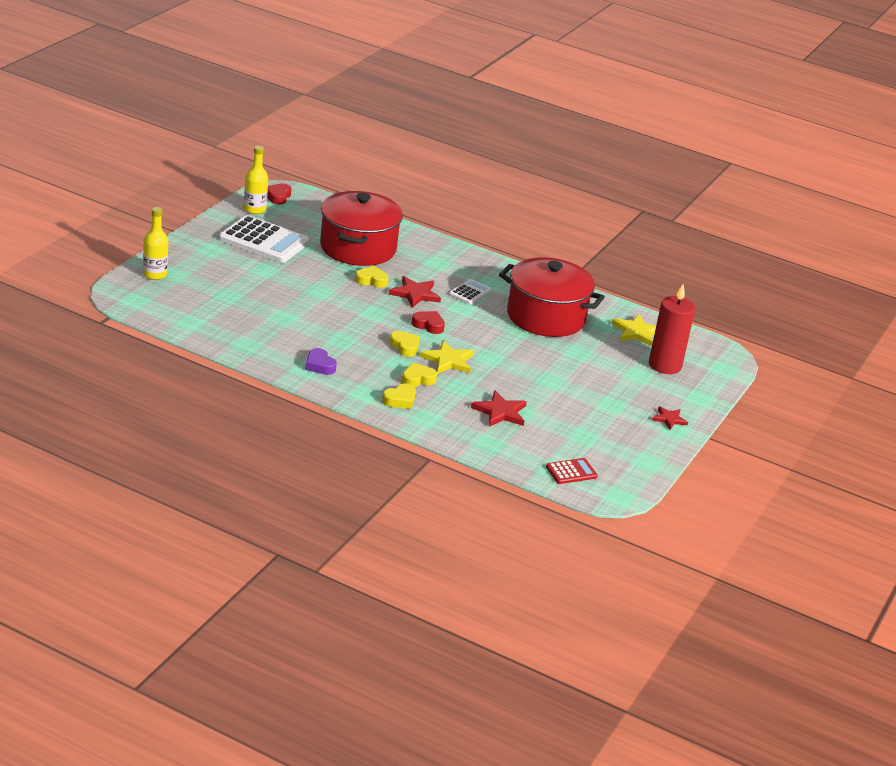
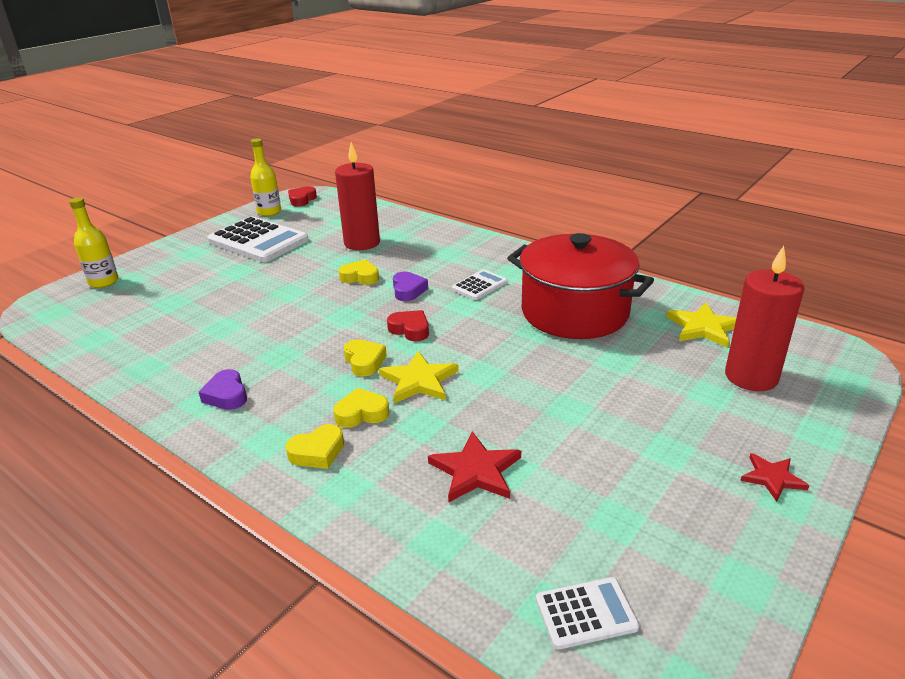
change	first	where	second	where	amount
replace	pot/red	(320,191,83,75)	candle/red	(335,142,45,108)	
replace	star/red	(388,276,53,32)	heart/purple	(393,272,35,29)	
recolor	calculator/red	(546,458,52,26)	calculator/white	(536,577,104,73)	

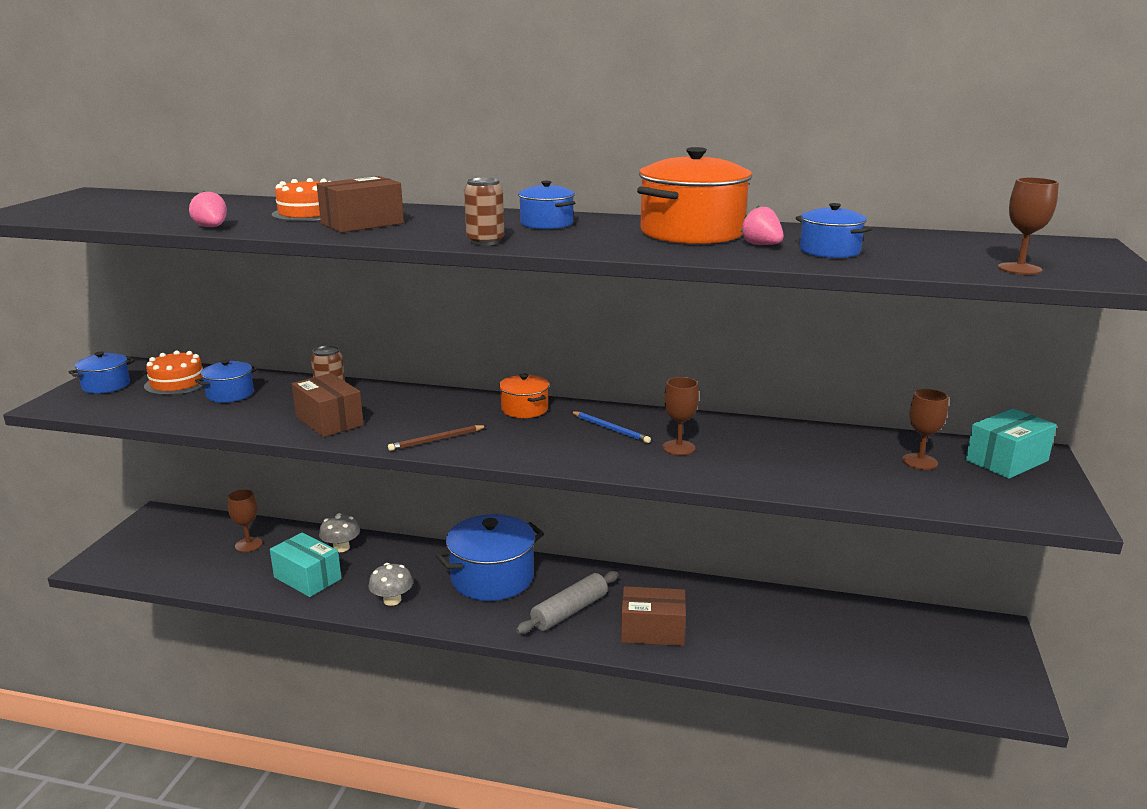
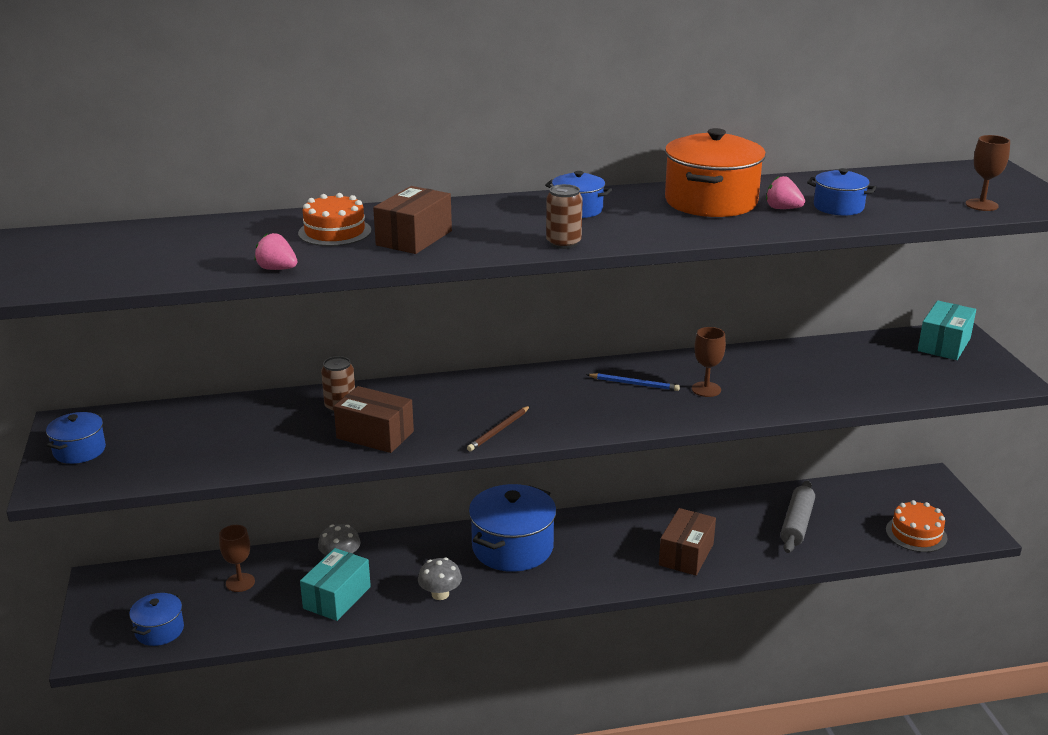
change	first	where	second	where	amount
move	cake/orange	(144,350,60,45)		(886,500,61,52)	
move	pot/blue	(195,360,63,43)		(129,592,55,54)	
rotate	box/turquoise	(270,532,71,65)		(300,548,71,73)	75 degrees counterclockwise
delete	pot/orange	(499,373,50,45)			
move	rolling pin/grey	(516,571,103,63)		(780,480,35,73)	
rotate	box/brown	(621,586,65,60)		(659,508,57,68)	45 degrees counterclockwise
delete	goblet/brown	(902,389,46,81)			

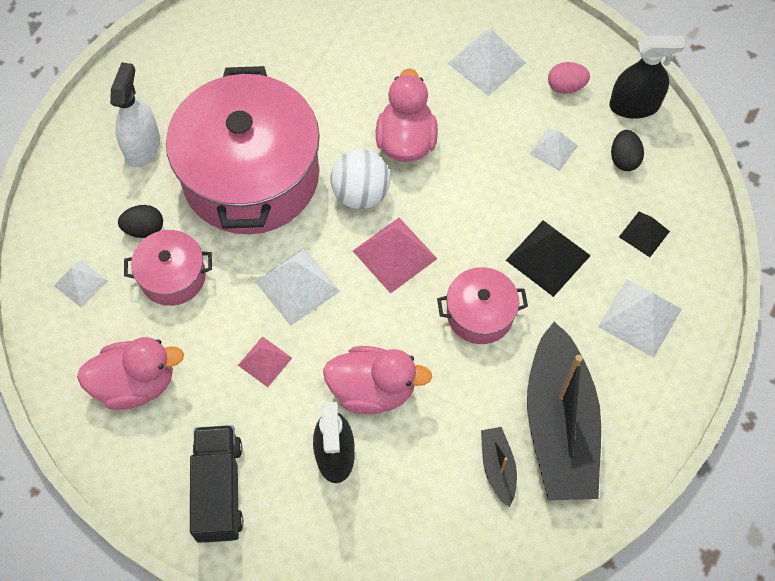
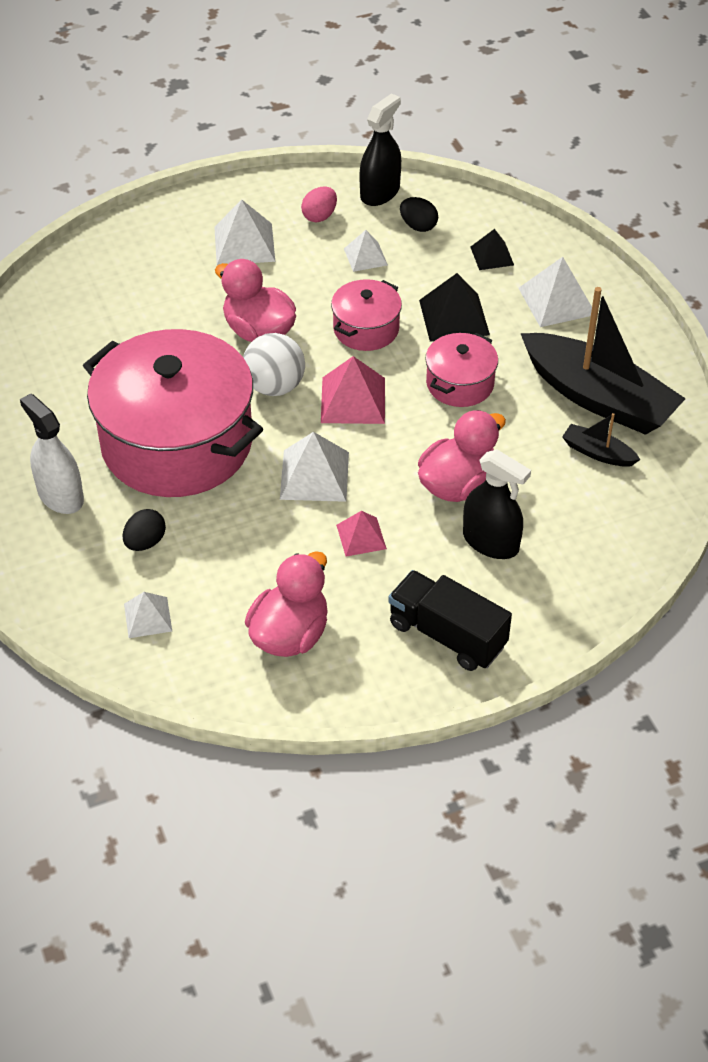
change	first	where	second	where	amount
move	pot/pink	(124,230,88,76)		(331,279,71,72)	

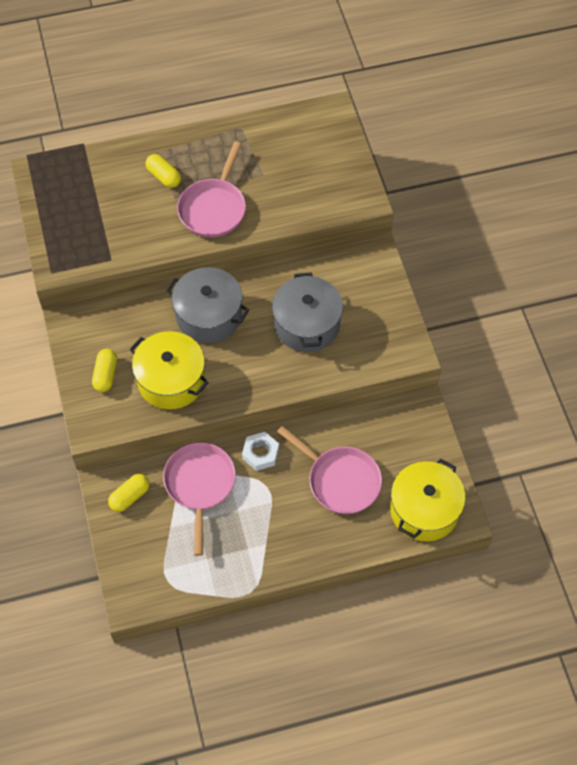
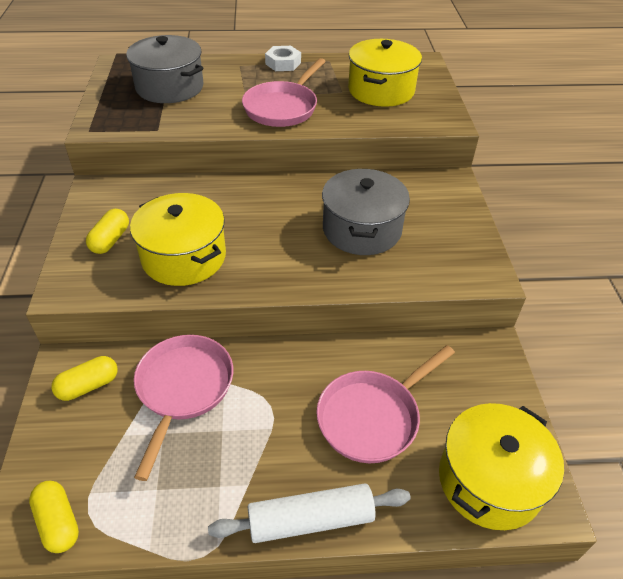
change	first	where	second	where	amount
move	capsule/yellow	(146,154,35,34)		(29,481,50,72)	
move	pot/grey	(166,267,83,76)		(126,35,78,68)	
move	nut/white	(242,432,37,39)		(265,46,36,25)	
rotate	pan/pink	(277,426,105,88)		(316,345,139,118)	90 degrees clockwise
insert			rolling pin/white	(208,483,203,60)	
insert			pot/yellow	(348,39,74,68)	

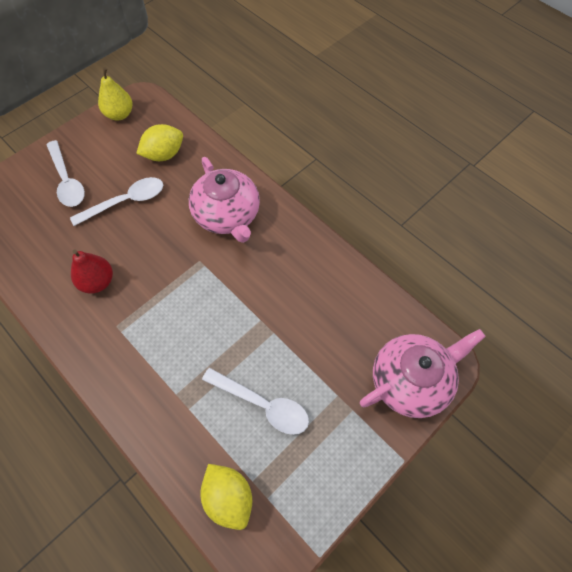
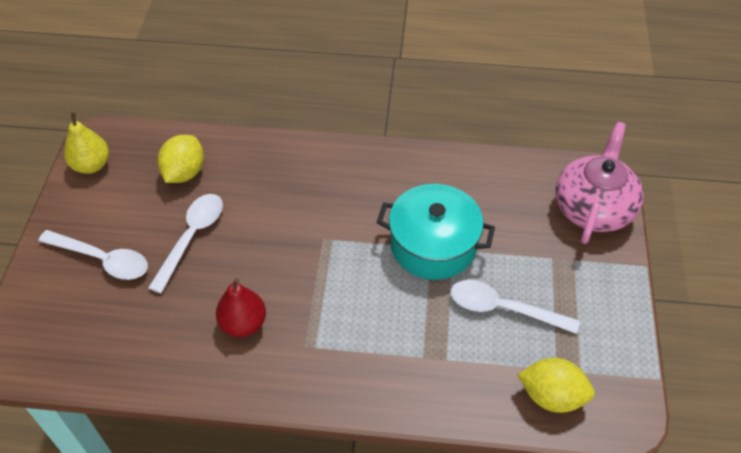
change	first	where	second	where	amount
delete	teapot/pink	(189,157,71,86)			
rotate	spoon/white	(202,368,107,67)		(451,280,129,54)	150 degrees counterclockwise
insert			pot/turquoise	(377,184,118,96)	

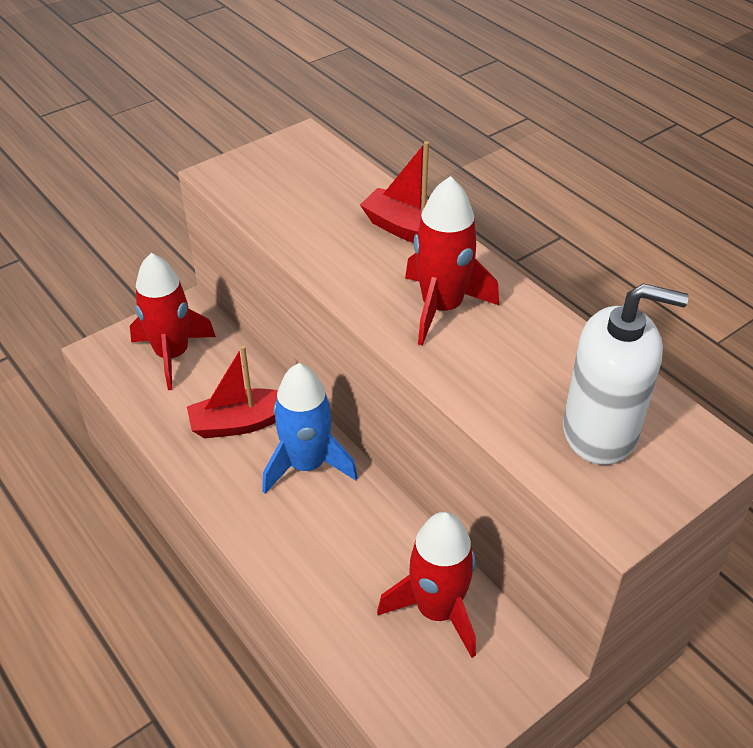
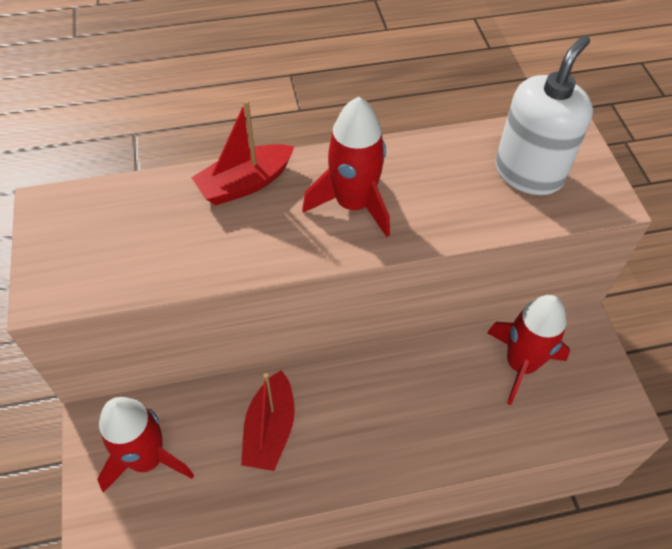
change	first	where	second	where	amount
delete	rocket/blue	(262,363,96,131)			

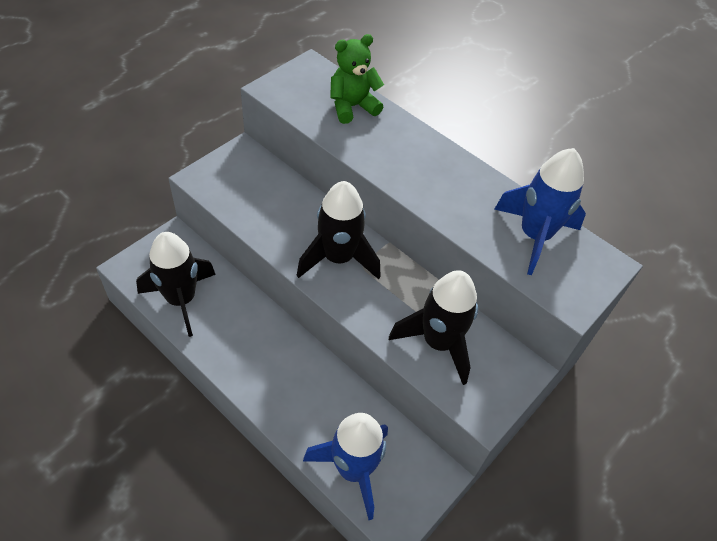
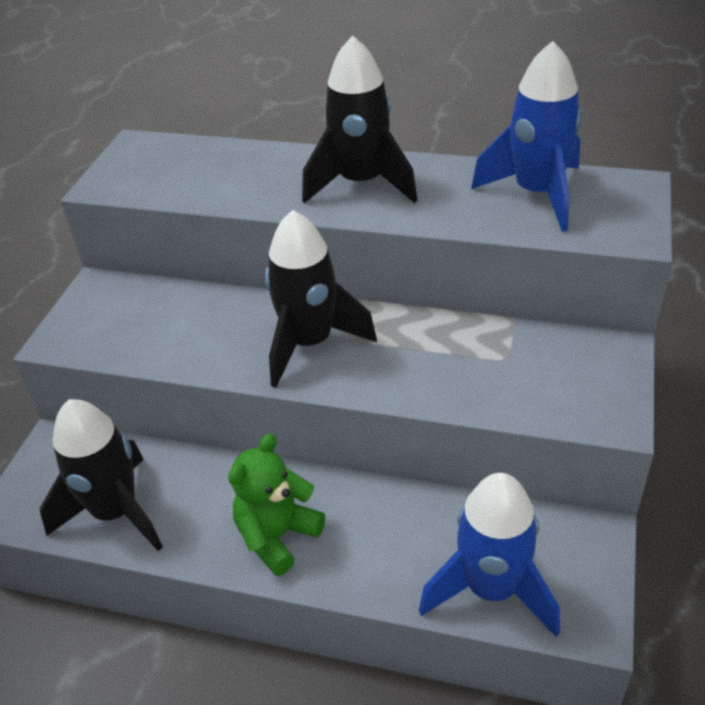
change	first	where	second	where	amount
move	teddy bear/green	(330,34,54,90)		(228,434,97,142)	
move	rocket/black	(389,270,89,115)		(302,35,115,169)	

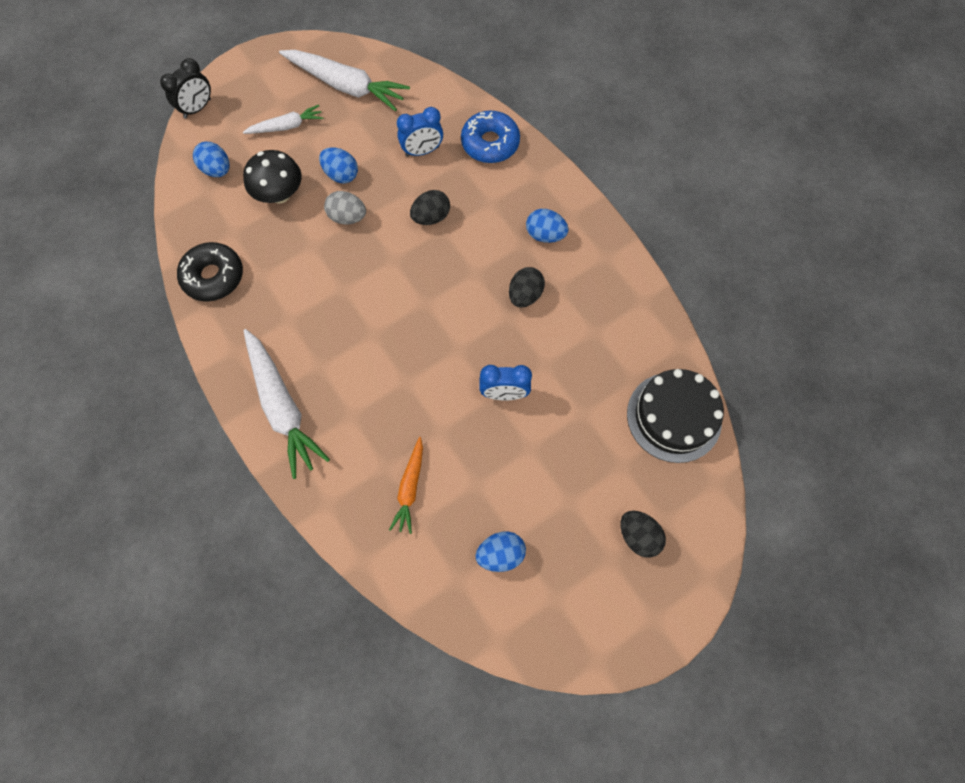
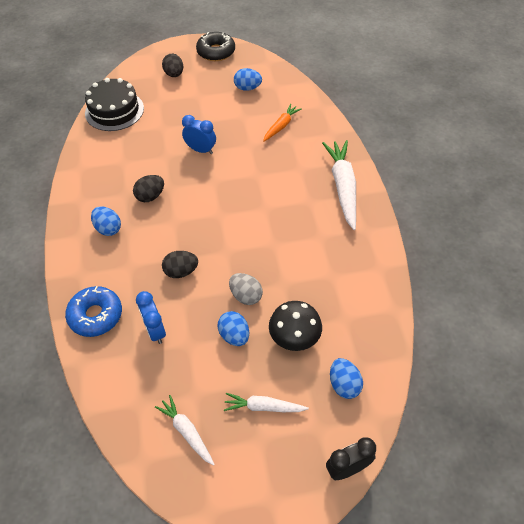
change	first	where	second	where	amount
move	donut/black	(177,242,66,60)		(196,32,39,29)	
resize	carrot/white	(279,50,131,61)		(155,395,60,71)	x0.56
rotate	clock/blue	(397,107,46,50)		(136,291,30,53)	120 degrees counterclockwise

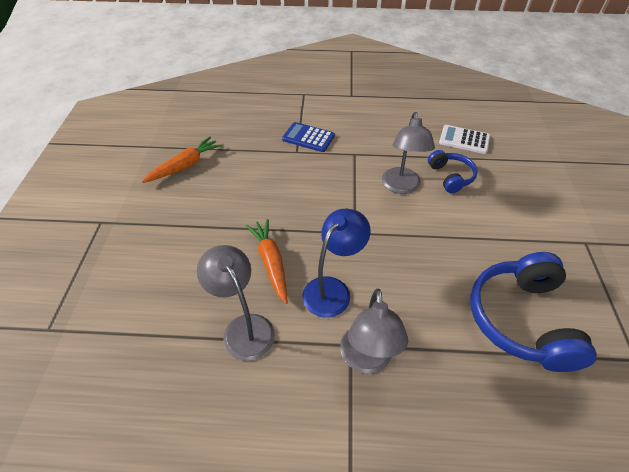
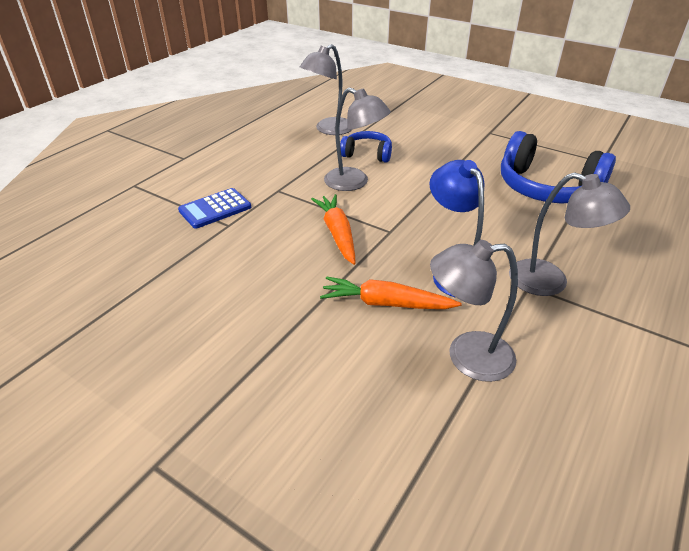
change	first	where	second	where	amount
move	carrot/orange	(142,137,80,46)		(311,194,45,71)	
replace	calculator/white	(439,125,51,29)	lamp/grey	(300,44,53,91)	

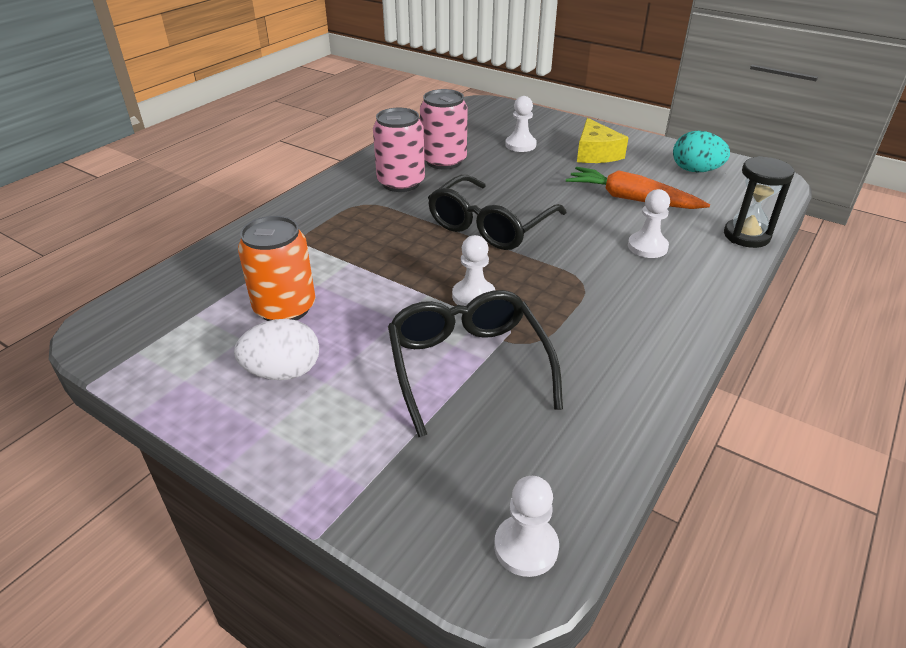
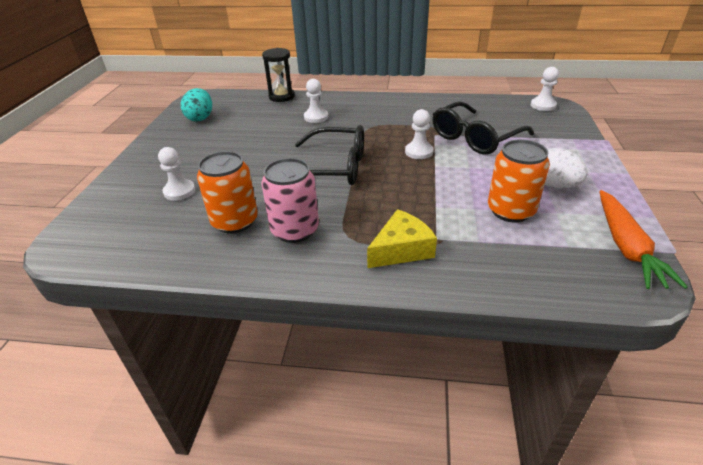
change	first	where	second	where	amount
recolor	can/pink	(420,89,48,80)	can/orange	(197,151,61,83)	
move	carrot/orange	(566,167,144,42)		(599,190,89,99)	
move	cheese/yellow	(577,118,51,45)		(367,209,70,59)	

